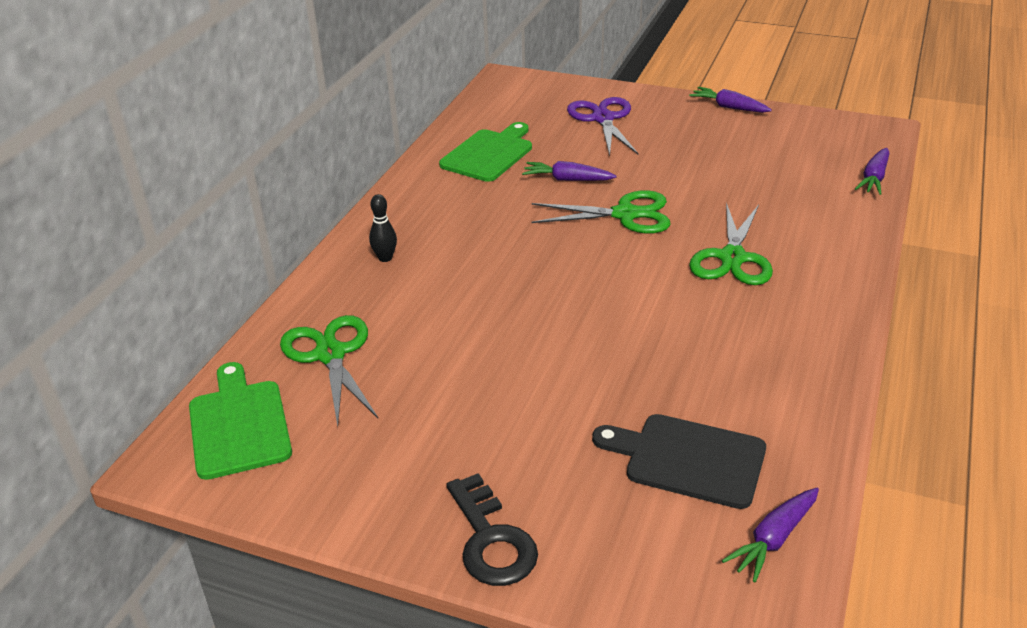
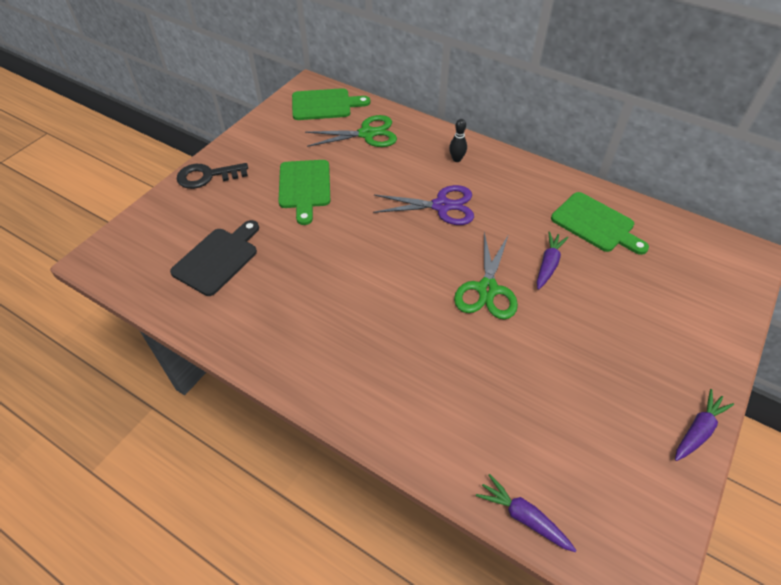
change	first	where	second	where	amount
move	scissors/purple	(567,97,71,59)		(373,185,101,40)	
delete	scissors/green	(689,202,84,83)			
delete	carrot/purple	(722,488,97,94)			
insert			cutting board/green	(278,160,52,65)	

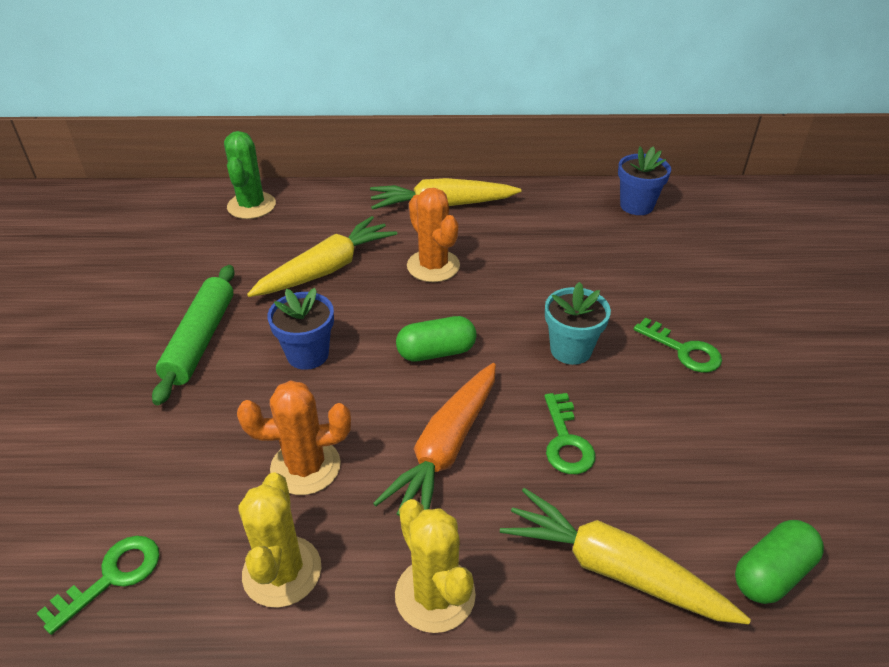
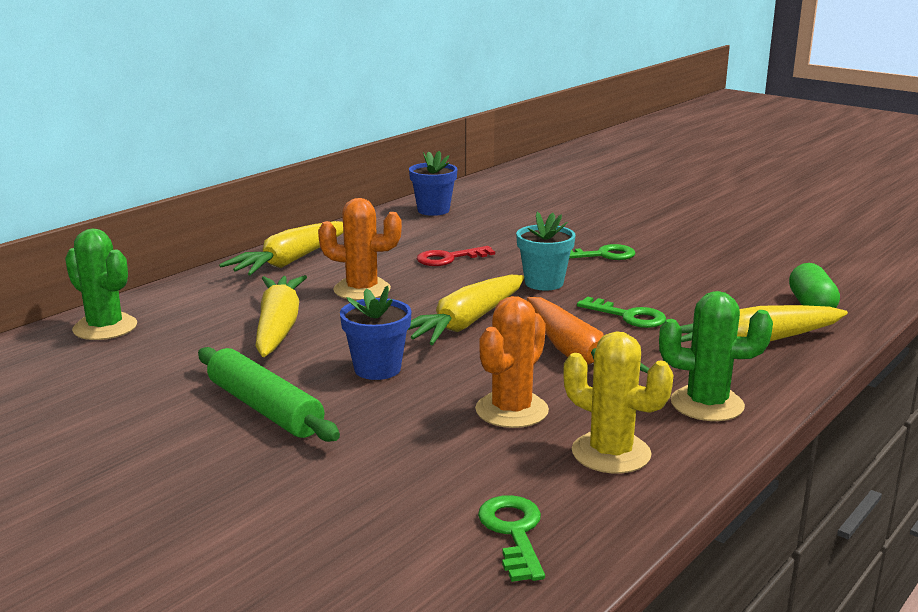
change	first	where	second	where	amount
recolor	cactus/yellow	(395,499,81,134)	cactus/green	(659,291,114,130)	
replace	capsule/green	(396,316,81,45)	carrot/yellow	(408,275,116,70)	
insert			key/red	(417,246,78,20)	

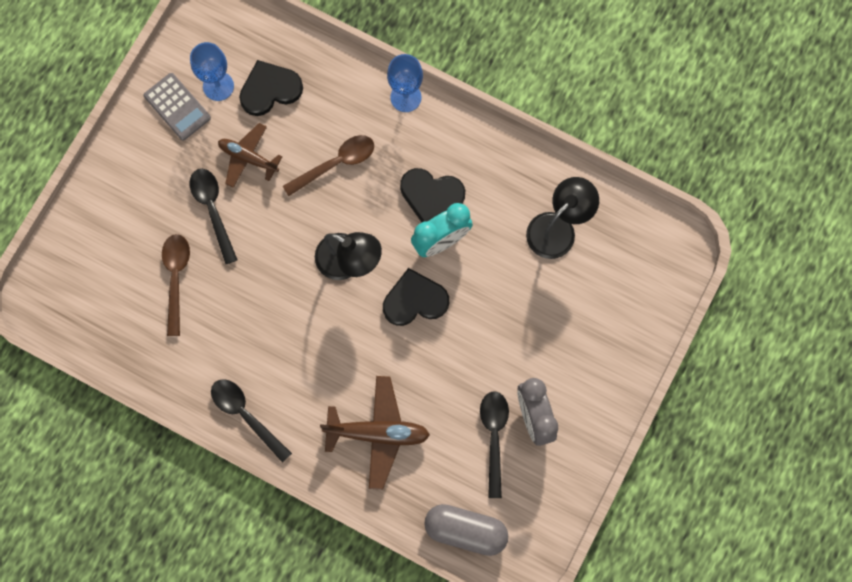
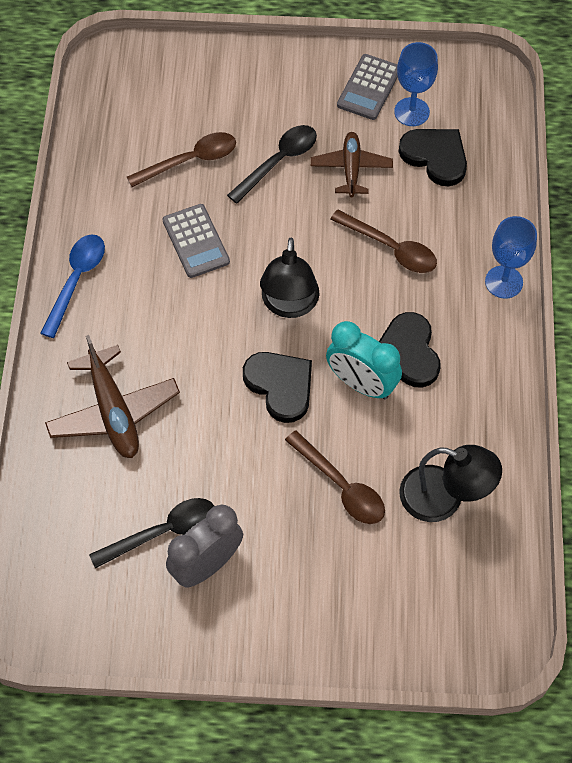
change	first	where	second	where	amount
recolor	spoon/black	(211,379,81,84)	spoon/blue	(40,234,65,104)	
delete	capsule/grey	(424,504,84,52)			
insert			calculator/grey	(163,204,67,74)	
insert			spoon/brown	(285,430,100,94)	

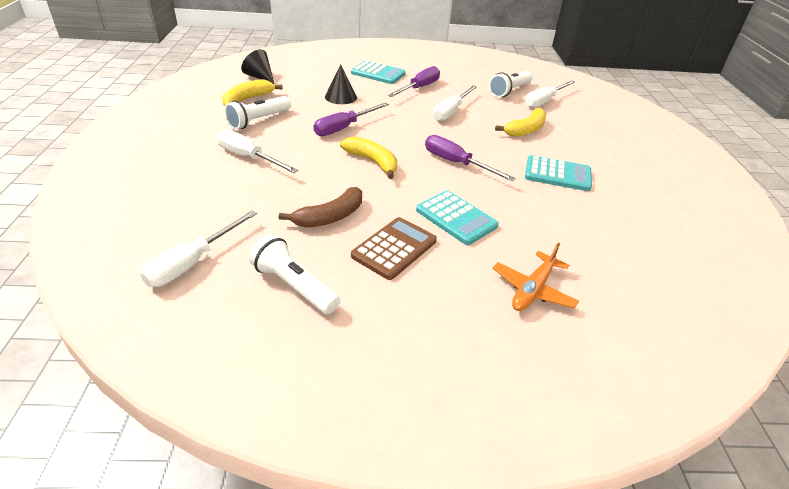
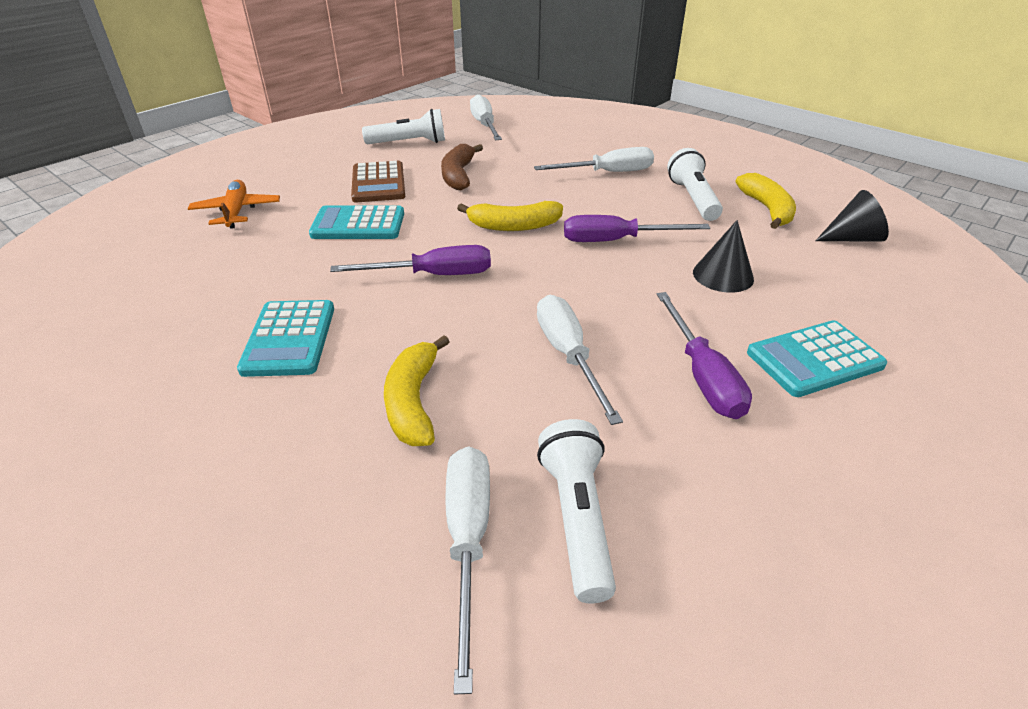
change	first	where	second	where	amount
rotate	screwdriver/purple	(313,102,76,34)		(564,215,146,27)	90 degrees counterclockwise
rotate	calculator/turquoise	(525,155,67,36)		(237,300,97,77)	60 degrees counterclockwise

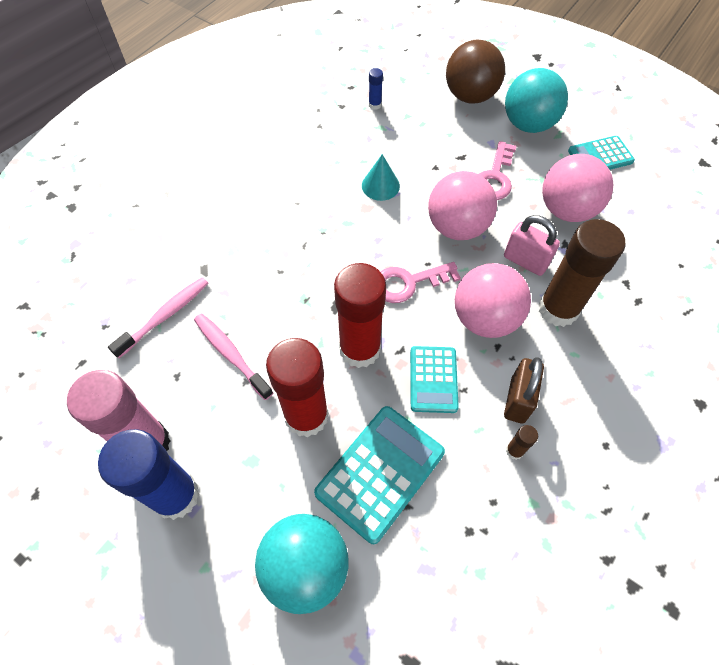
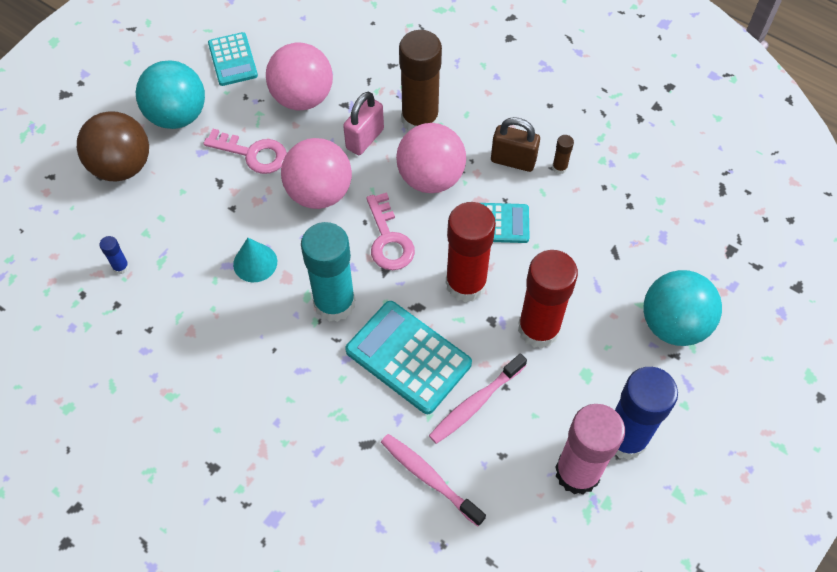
change	first	where	second	where	amount
move	calculator/turquoise	(314,406,131,138)		(345,301,127,113)	
insert			glue stick/turquoise	(301,222,54,100)	

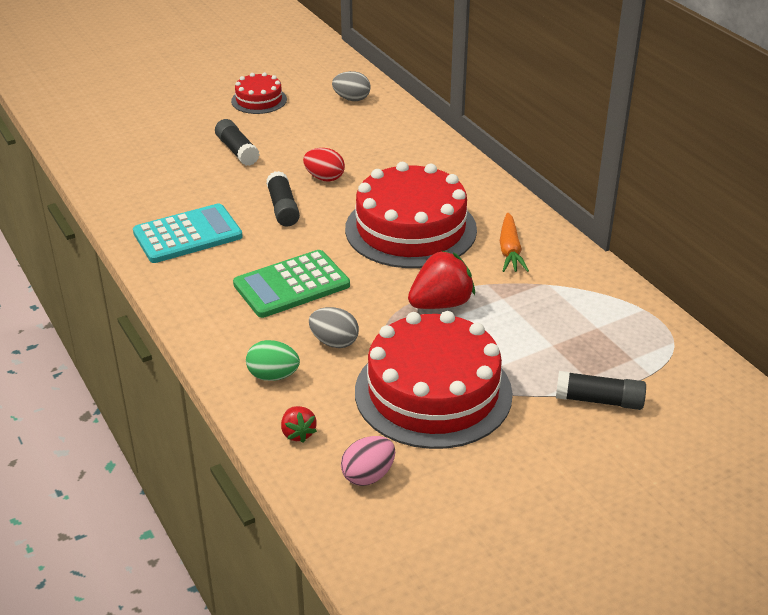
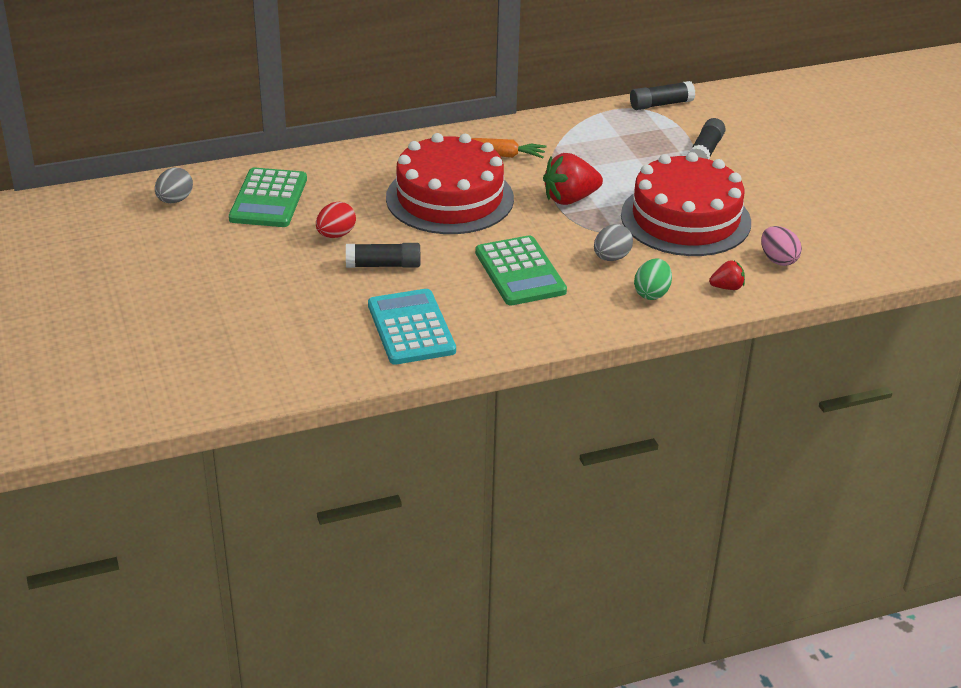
change	first	where	second	where	amount
move	glue stick/black	(215,119,44,47)		(630,81,65,29)	
delete	cake/red	(231,72,56,42)			
rotate	strawberry/red	(408,250,67,59)		(543,153,60,52)	90 degrees counterclockwise
insert			calculator/green	(229,168,78,59)	

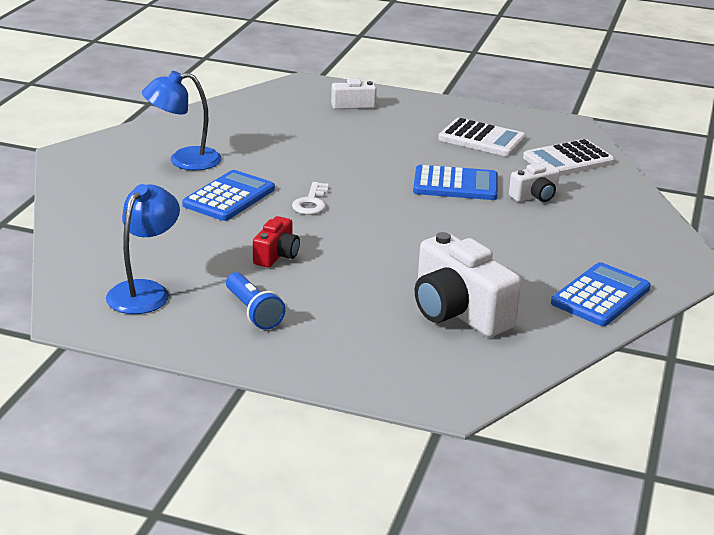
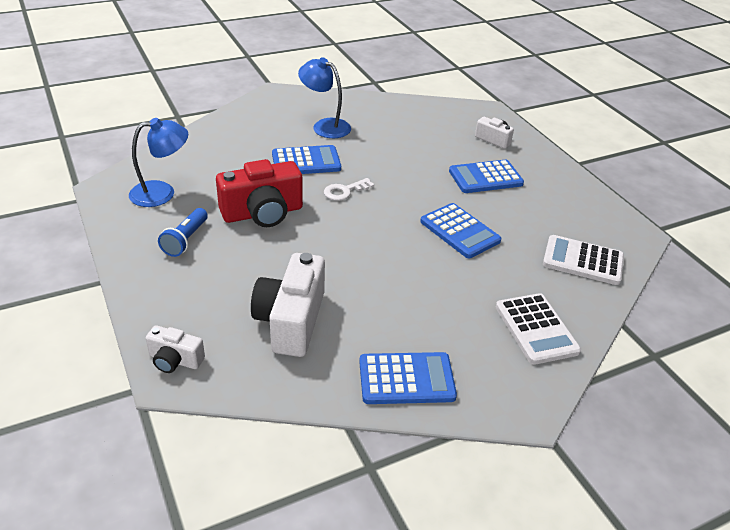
change	first	where	second	where	amount
resize	camera/red	(253,216,47,52)		(216,159,87,68)	x1.90
move	calculator/white	(438,118,88,38)		(496,293,85,72)	
move	camera/white	(509,163,51,39)		(146,325,59,48)	
insert			calculator/blue	(449,160,75,33)	

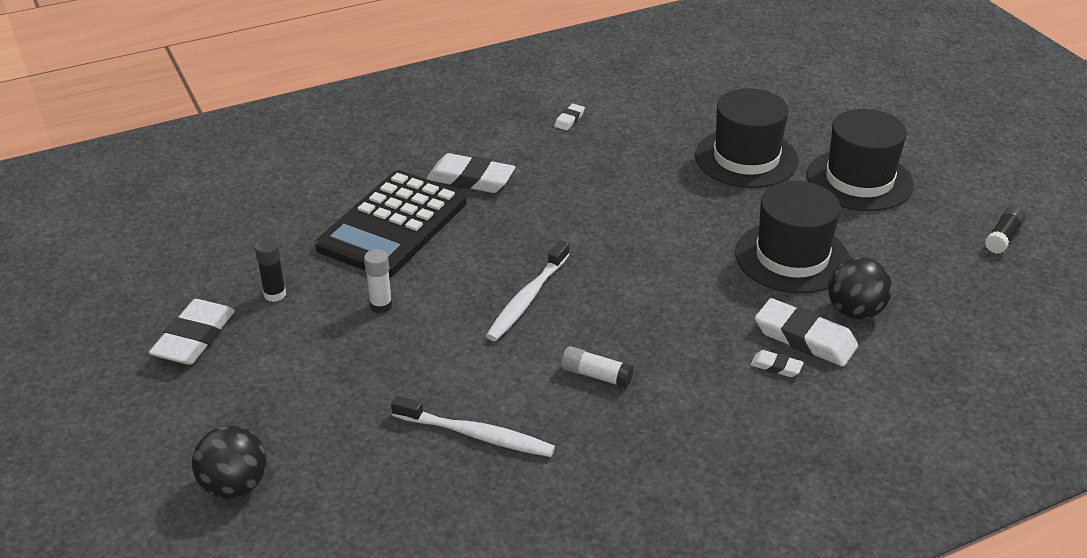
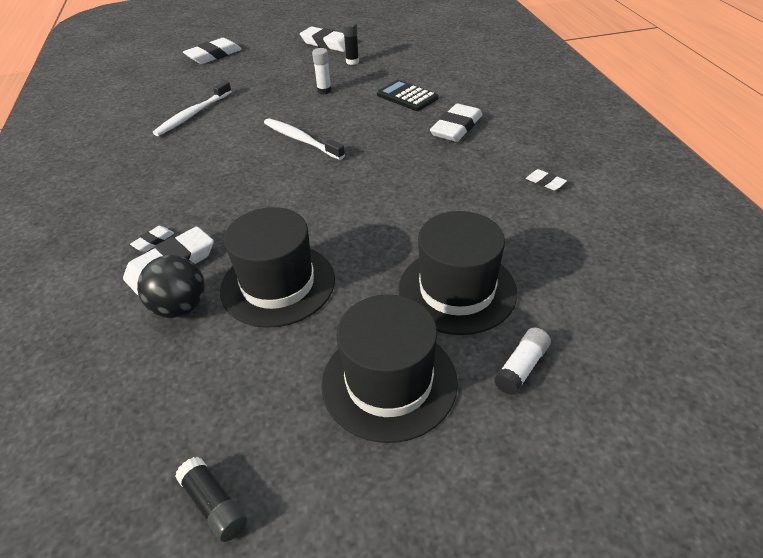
change	first	where	second	where	amount
replace	ball/black	(192,425,75,74)	eraser/white	(183,38,59,26)	
resize	calculator/black	(315,170,152,107)		(377,80,62,31)	x0.54
move	glue stick/white	(561,346,73,42)		(494,328,57,67)	

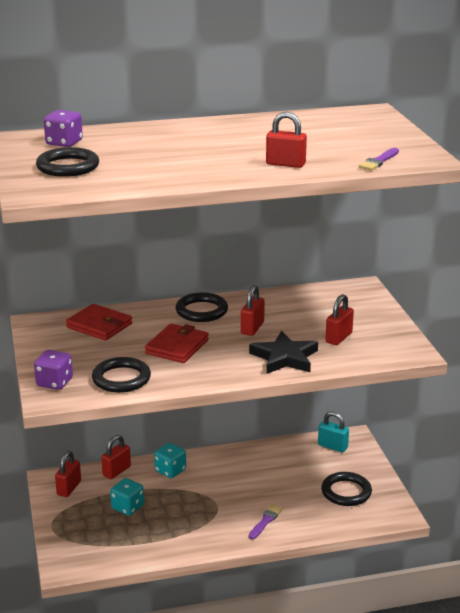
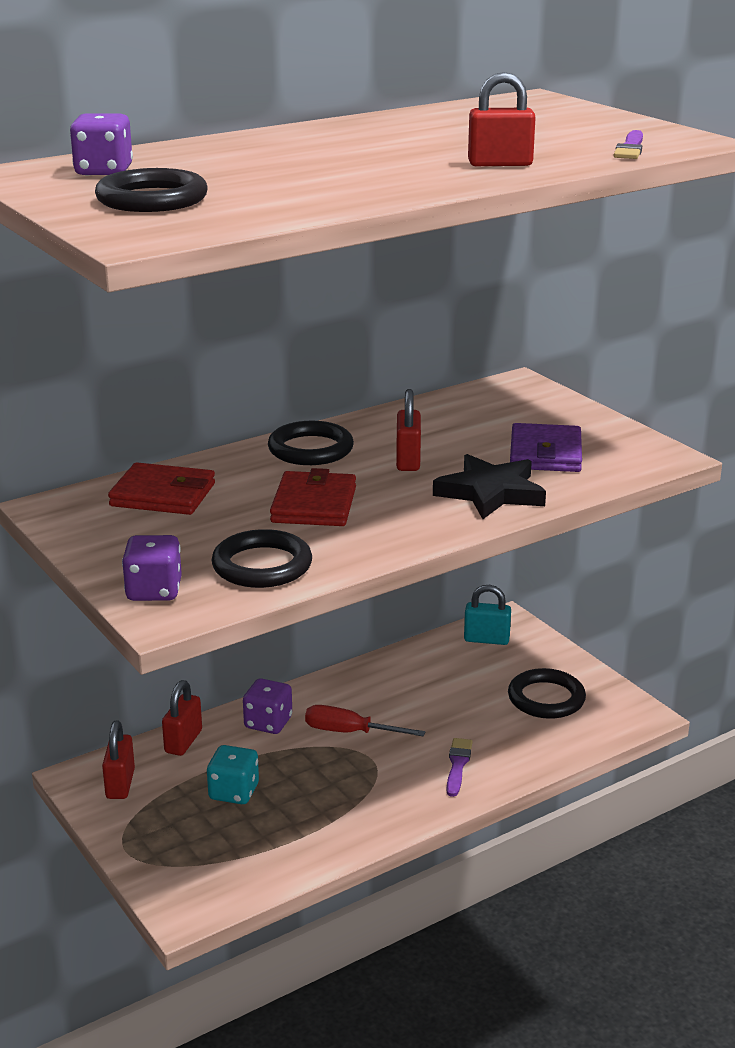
change	first	where	second	where	amount
recolor	dice/turquoise	(154,443,32,35)	dice/purple	(243,678,49,56)	
replace	padlock/red	(325,294,29,51)	wallet/purple	(510,423,72,49)	
insert			screwdriver/red	(305,705,121,32)	

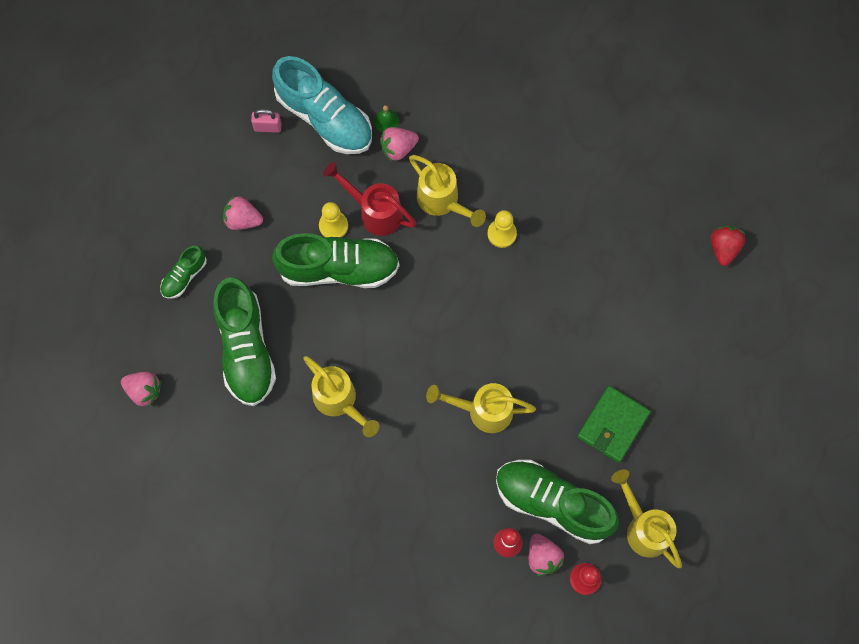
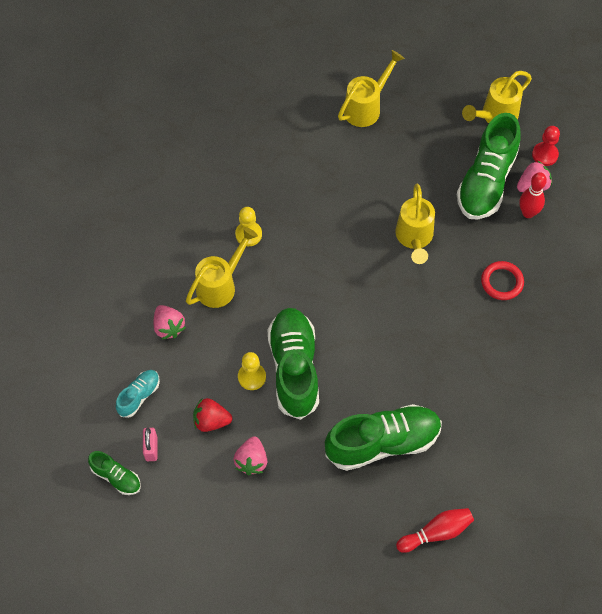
change	first	where	second	where	amount
replace	strawberry/pink	(121,372,41,35)	bowling pin/red	(396,508,78,45)	
move	shoe/green	(160,246,47,53)		(88,451,53,44)	
resize	shoe/turquoise	(272,56,100,98)		(116,370,44,48)	x0.49
move	watering can/yellow	(303,356,76,81)		(338,50,67,77)	
delete	watering can/red	(323,162,94,74)			
delete	bell/green	(374,105,25,27)			
delete	wallet/green	(577,386,74,77)			
move	strawberry/red	(711,226,35,40)		(193,398,39,34)	
insert			ring/red	(481,261,43,39)	

